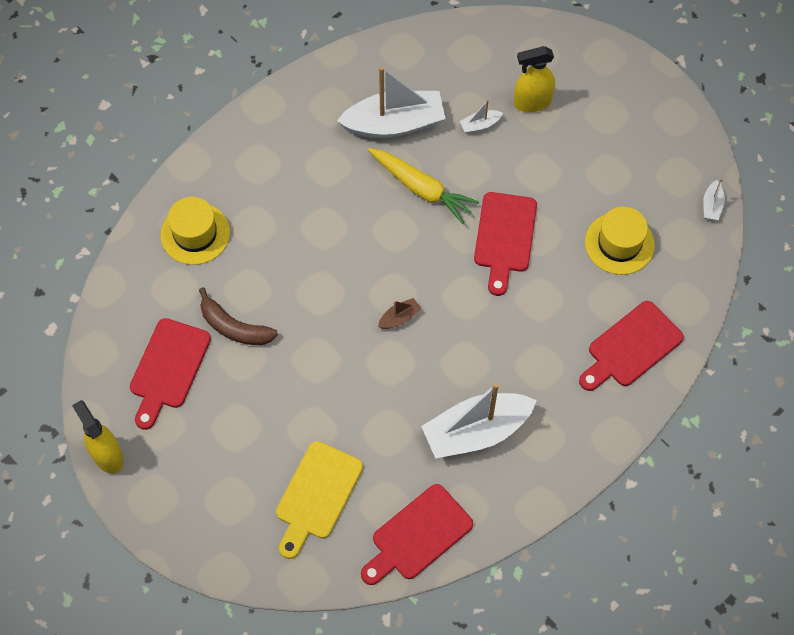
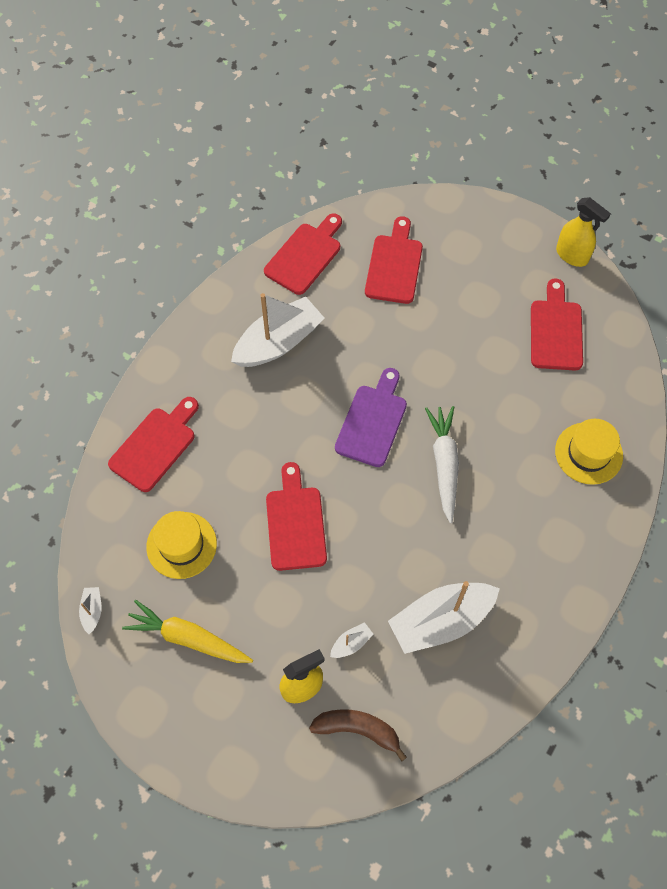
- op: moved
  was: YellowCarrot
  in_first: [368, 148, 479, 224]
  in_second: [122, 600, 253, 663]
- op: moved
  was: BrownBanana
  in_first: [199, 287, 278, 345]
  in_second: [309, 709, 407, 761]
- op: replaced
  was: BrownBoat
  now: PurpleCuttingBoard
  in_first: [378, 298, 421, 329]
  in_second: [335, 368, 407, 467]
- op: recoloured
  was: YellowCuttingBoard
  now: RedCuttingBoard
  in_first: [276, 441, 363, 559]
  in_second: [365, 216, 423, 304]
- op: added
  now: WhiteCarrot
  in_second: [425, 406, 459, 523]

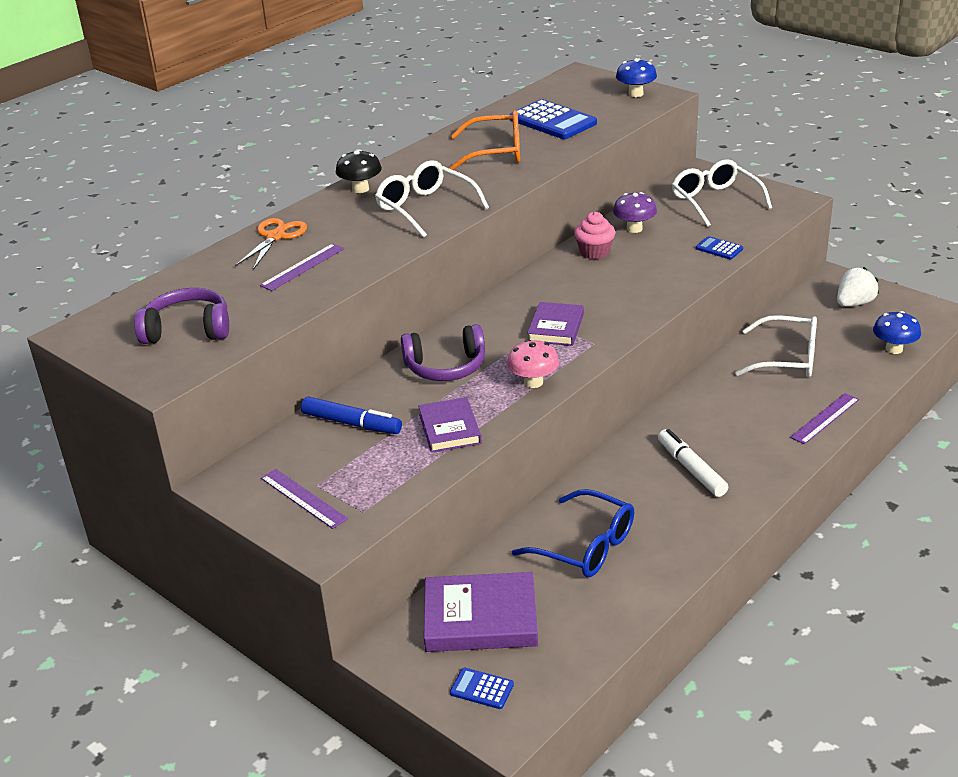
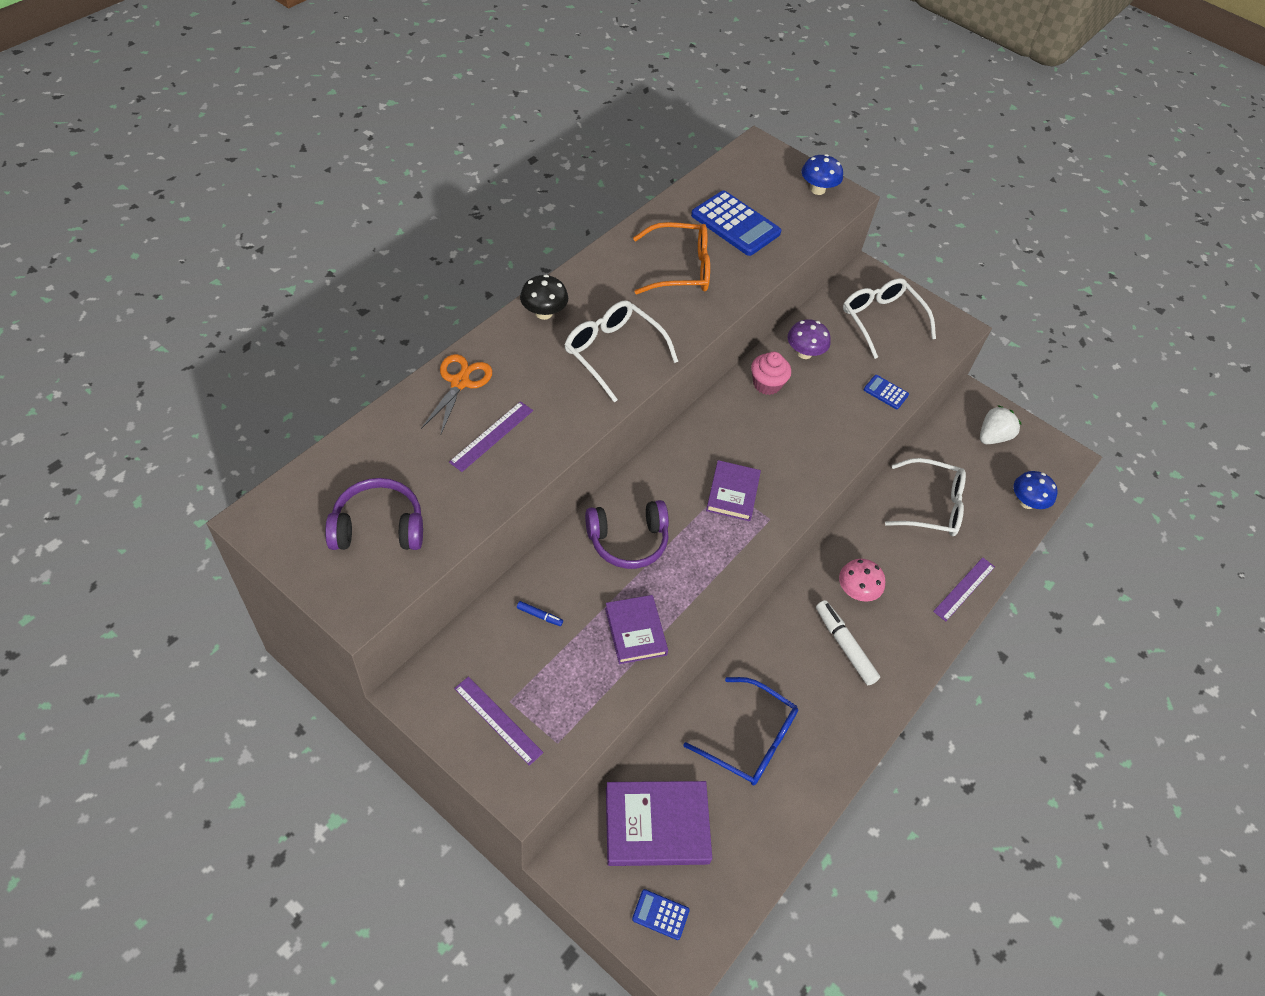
- op: moved
  was: PinkMushroom
  in_first: [507, 339, 559, 388]
  in_second: [839, 559, 886, 602]
- op: resized
  was: BlueMarker
  in_first: [301, 397, 402, 434]
  in_second: [517, 601, 563, 626]
  ratio: 0.46

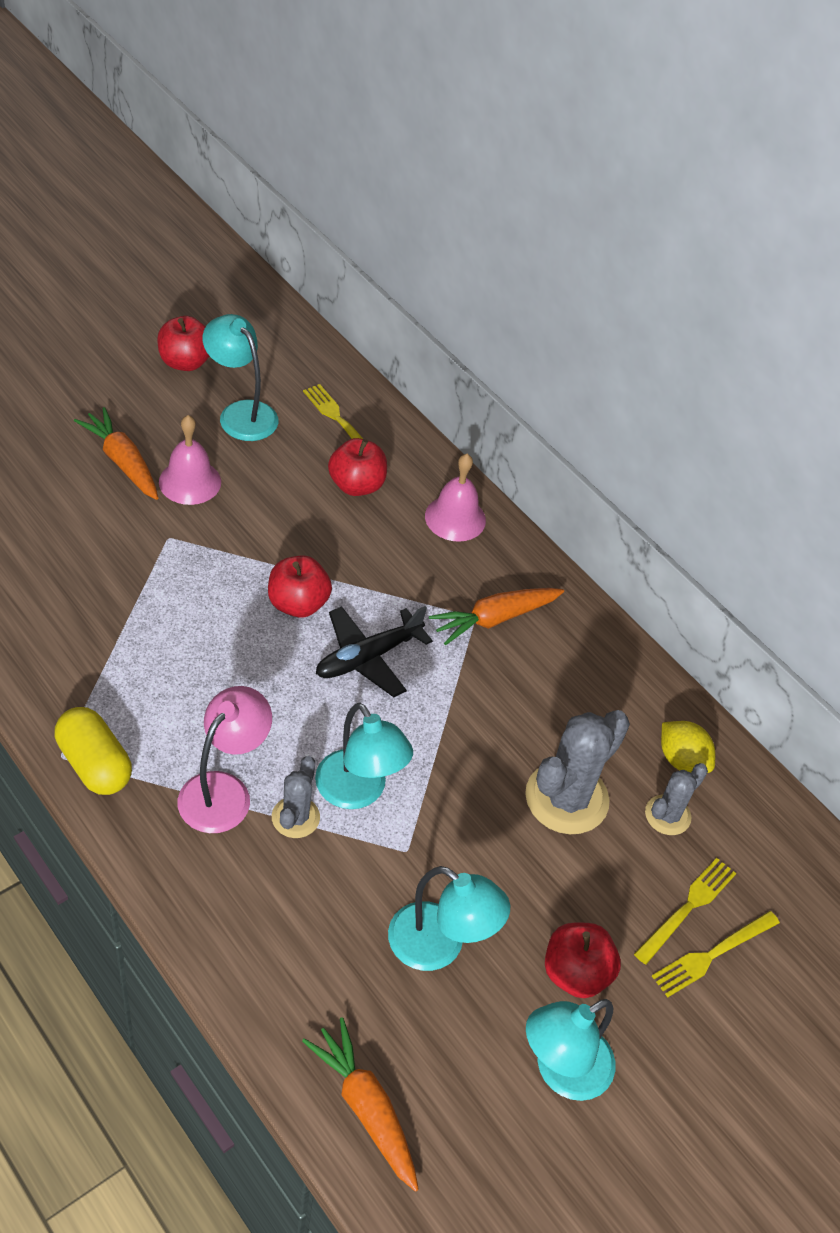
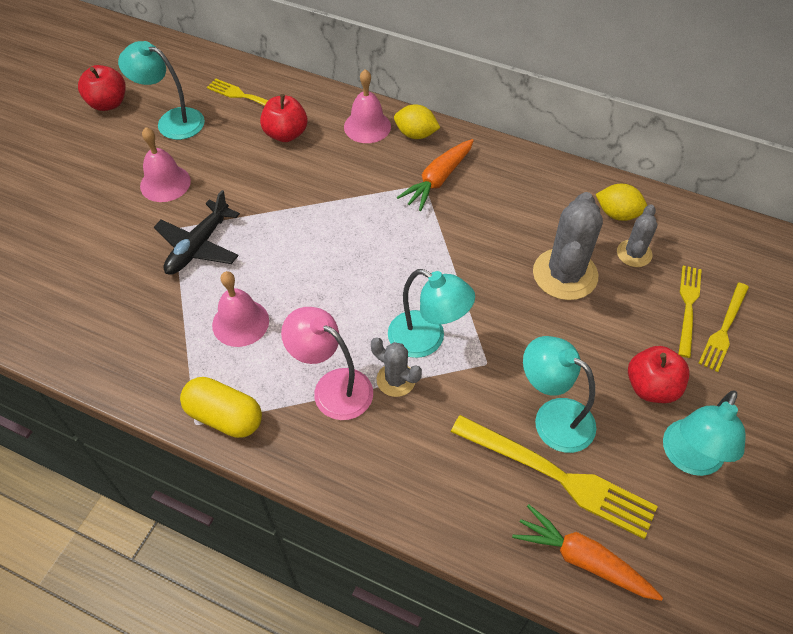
- op: removed
  was: OrangeCarrot
  in_first: [74, 407, 158, 500]
- op: removed
  was: RedApple
  in_first: [268, 556, 332, 618]
- op: moved
  was: BlackPlane
  in_first: [316, 606, 433, 697]
  in_second: [154, 190, 240, 275]
- op: turned
  was: PinkLamp
  in_first: [178, 686, 272, 833]
  in_second: [281, 307, 373, 420]
  clockwise: -60
- op: turned
  was: GreyCactus
  in_first: [272, 756, 320, 838]
  in_second: [371, 337, 422, 397]
  clockwise: -45
- op: turned
  was: TurquoiseLamp
  in_first: [388, 866, 510, 971]
  in_second: [523, 336, 597, 453]
  clockwise: -150
- op: added
  now: YellowLemon
  in_second: [394, 104, 440, 139]
- op: added
  now: PinkBell
  in_second: [212, 271, 269, 347]
- op: added
  now: YellowFork
  in_second: [451, 415, 658, 539]

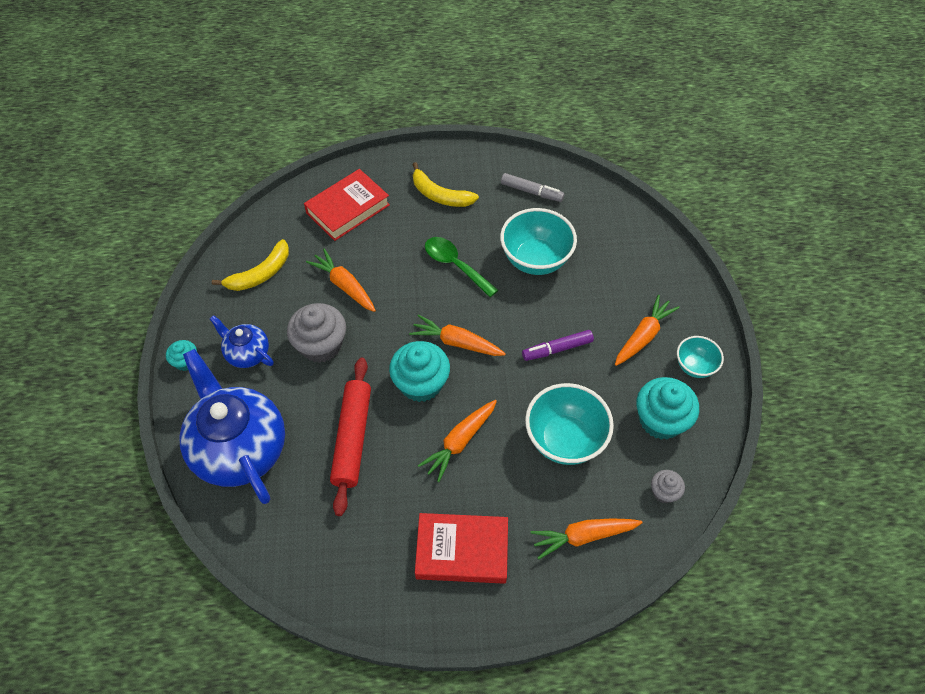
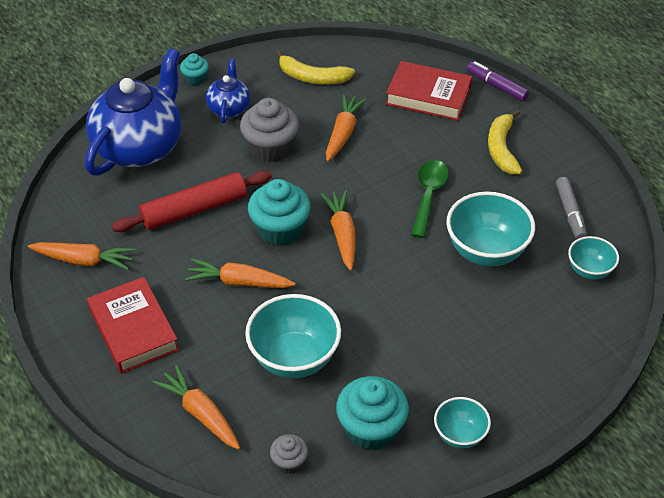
- op: moved
  was: OrangeCarrot
  in_first: [615, 295, 680, 366]
  in_second: [28, 242, 135, 270]
- op: moved
  was: PurpleMarker
  in_first: [522, 330, 594, 361]
  in_second: [467, 61, 529, 101]
- op: added
  now: TurquoiseBowl
  in_second: [568, 236, 619, 280]

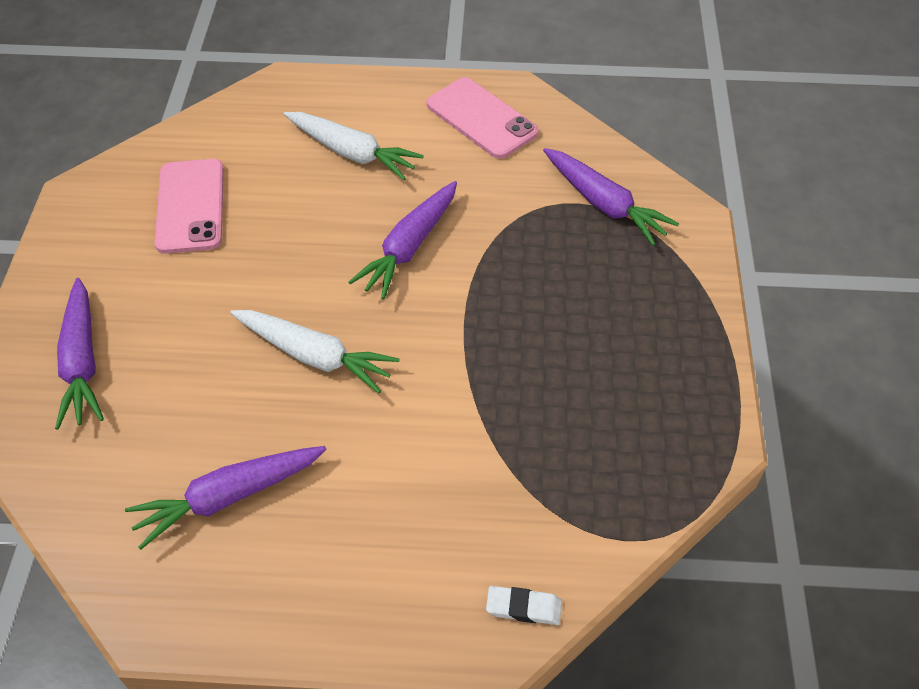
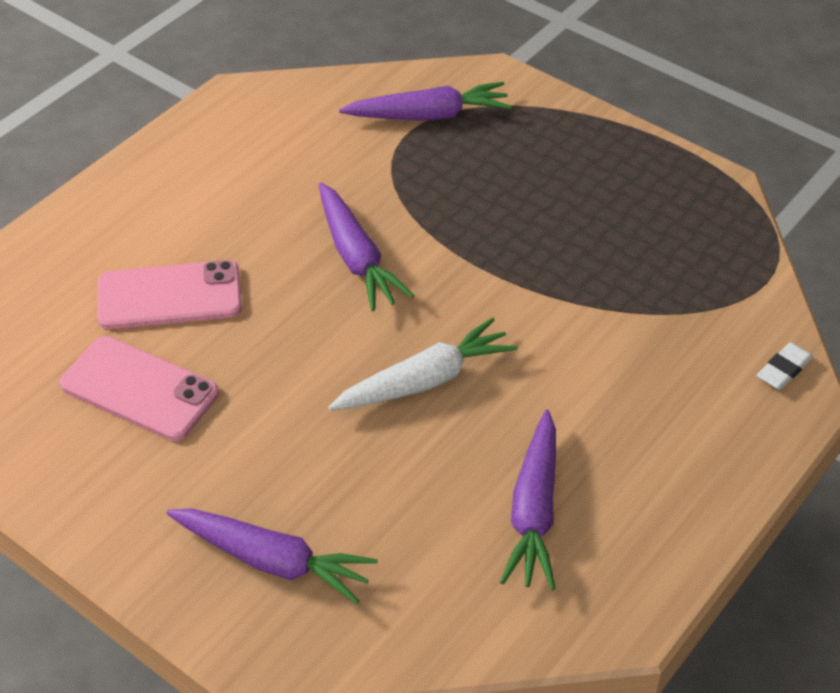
- op: moved
  was: PinkPhone
  in_first: [426, 77, 539, 159]
  in_second: [97, 260, 242, 329]
- op: removed
  was: WhiteCarrot
  in_first: [284, 112, 424, 180]

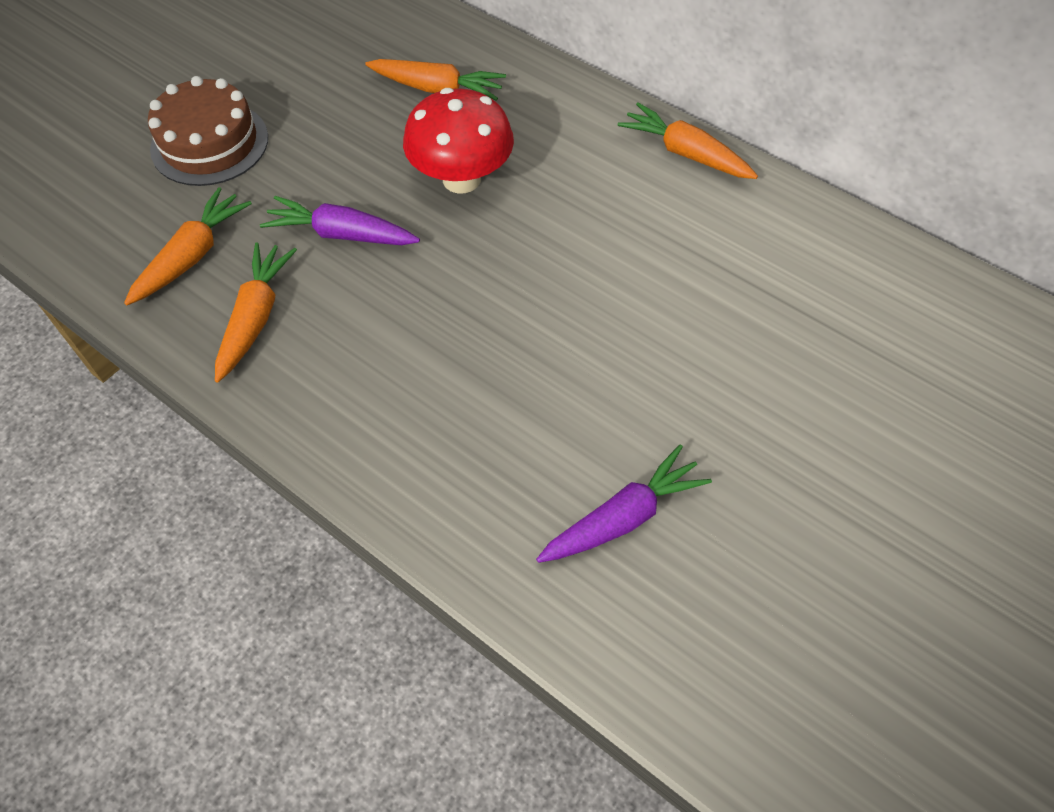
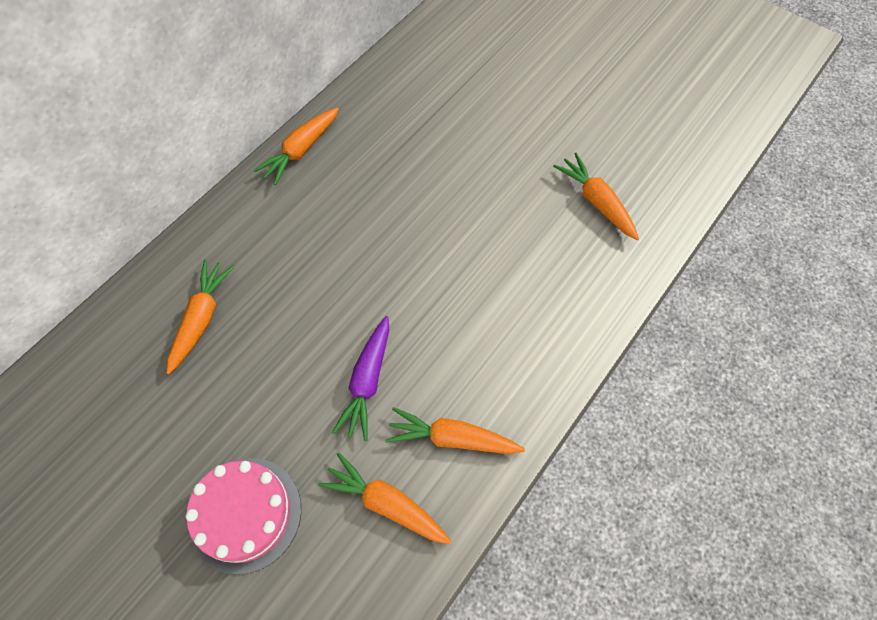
- op: recoloured
  was: BrownCake
  now: PinkCake
  in_first: [148, 76, 268, 186]
  in_second: [186, 458, 301, 575]
- op: removed
  was: RedMushroom
  in_first: [403, 88, 514, 193]
- op: recoloured
  was: PurpleCarrot
  now: OrangeCarrot
  in_first: [536, 444, 712, 563]
  in_second: [553, 153, 639, 240]

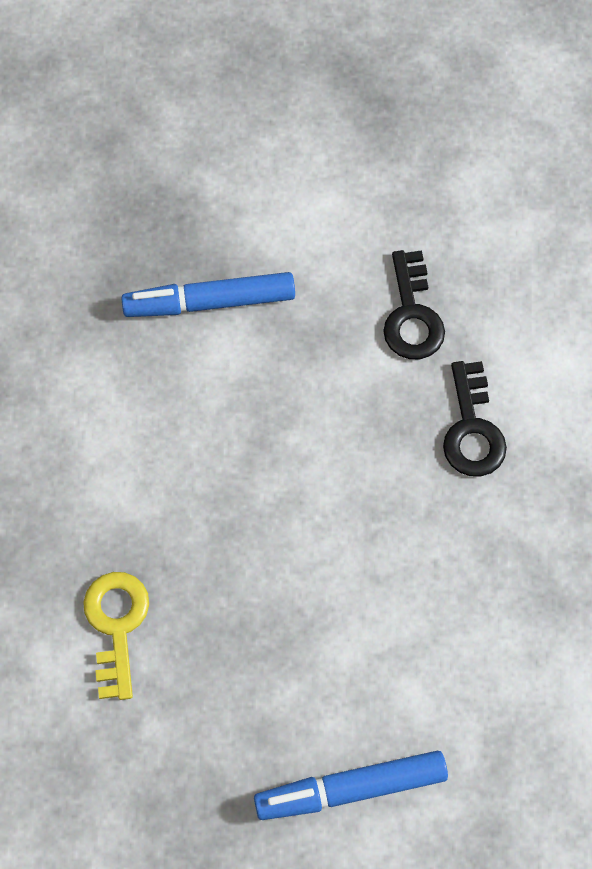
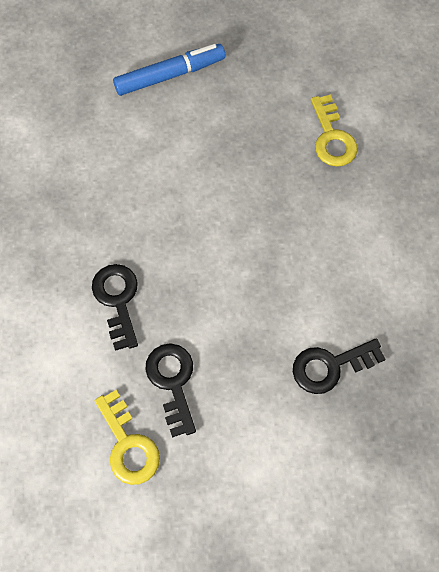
- op: replaced
  was: BlueMarker
  now: BlackKey
  in_first: [121, 272, 295, 317]
  in_second: [293, 338, 386, 394]
- op: added
  now: YellowKey
  in_second: [95, 390, 160, 485]

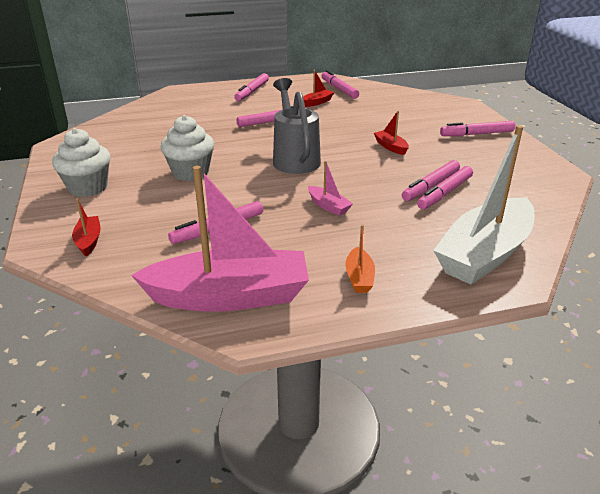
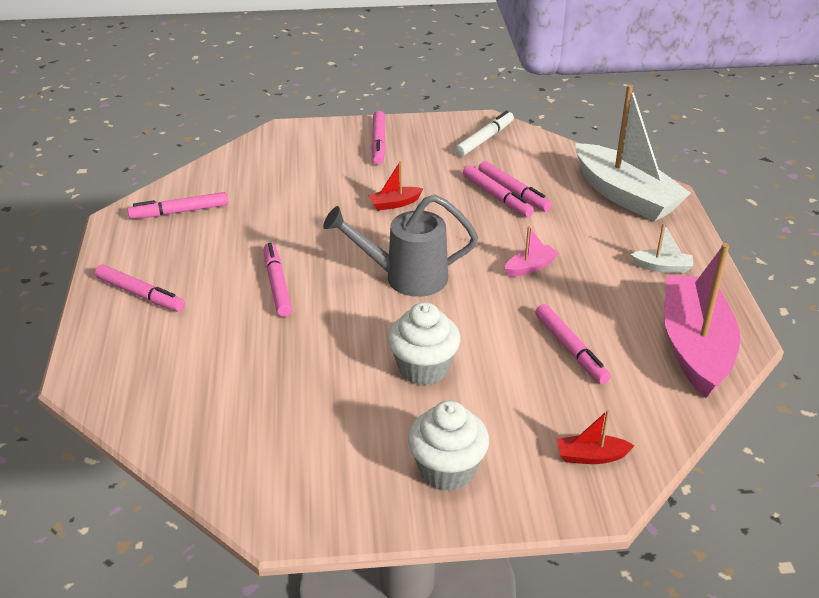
- op: removed
  was: RedBoat
  in_first: [303, 70, 334, 107]
- op: recoloured
  was: OrangeBoat
  now: WhiteBoat
  in_first: [345, 225, 375, 293]
  in_second: [630, 223, 693, 273]
- op: added
  now: WhiteMarker
  in_second: [455, 110, 514, 156]

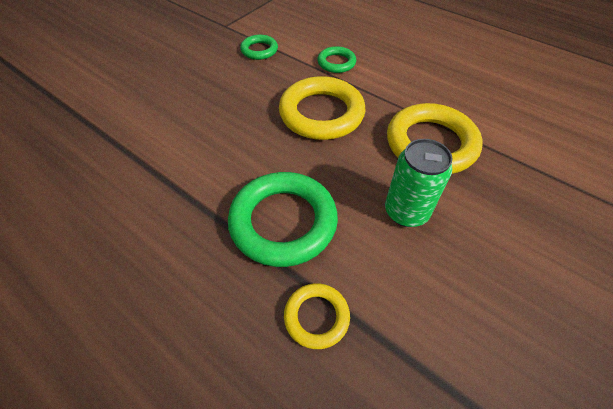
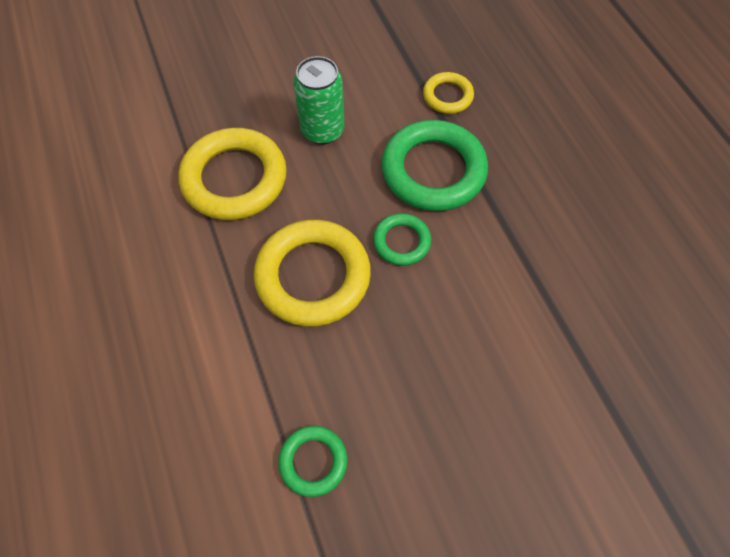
- op: moved
  was: GreenRing
  in_first: [317, 46, 356, 73]
  in_second: [373, 213, 431, 266]

